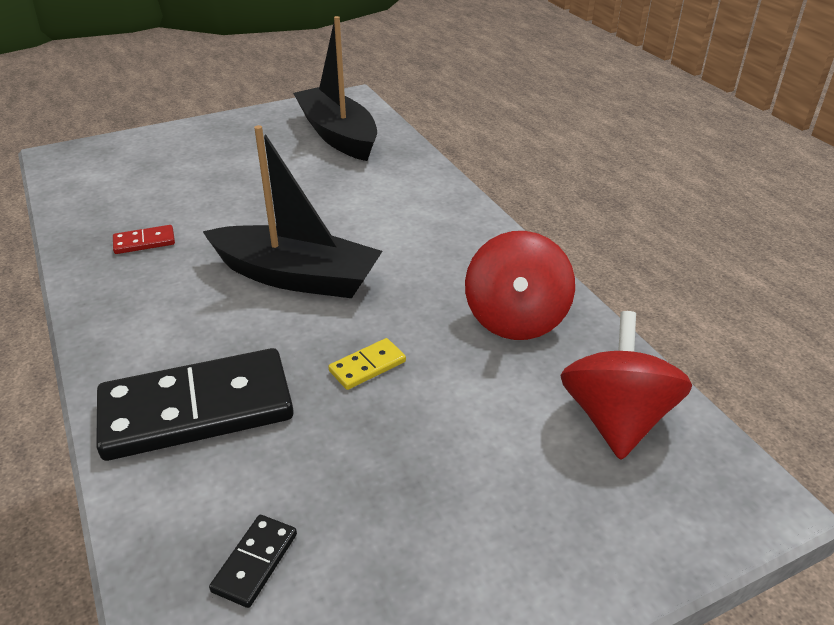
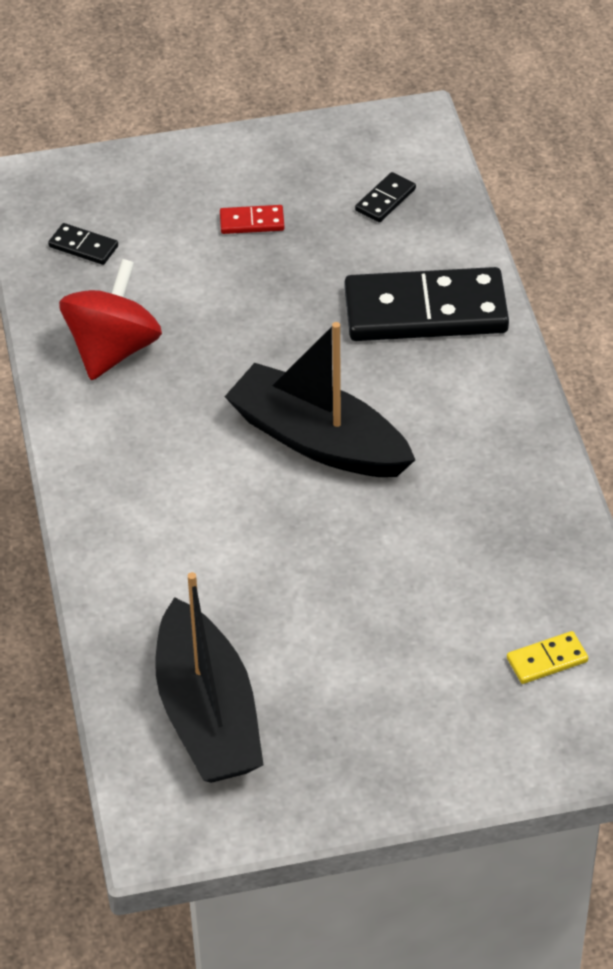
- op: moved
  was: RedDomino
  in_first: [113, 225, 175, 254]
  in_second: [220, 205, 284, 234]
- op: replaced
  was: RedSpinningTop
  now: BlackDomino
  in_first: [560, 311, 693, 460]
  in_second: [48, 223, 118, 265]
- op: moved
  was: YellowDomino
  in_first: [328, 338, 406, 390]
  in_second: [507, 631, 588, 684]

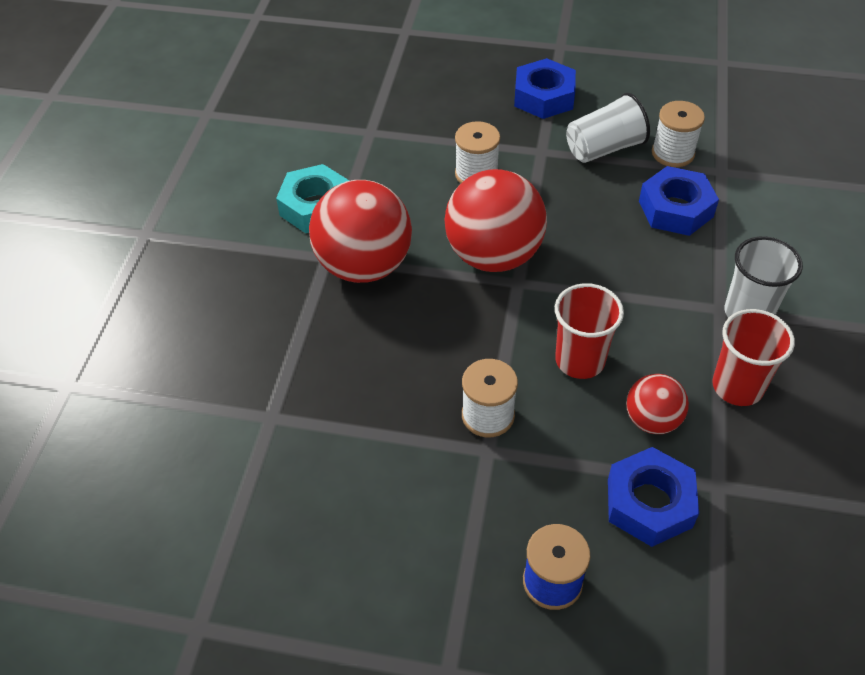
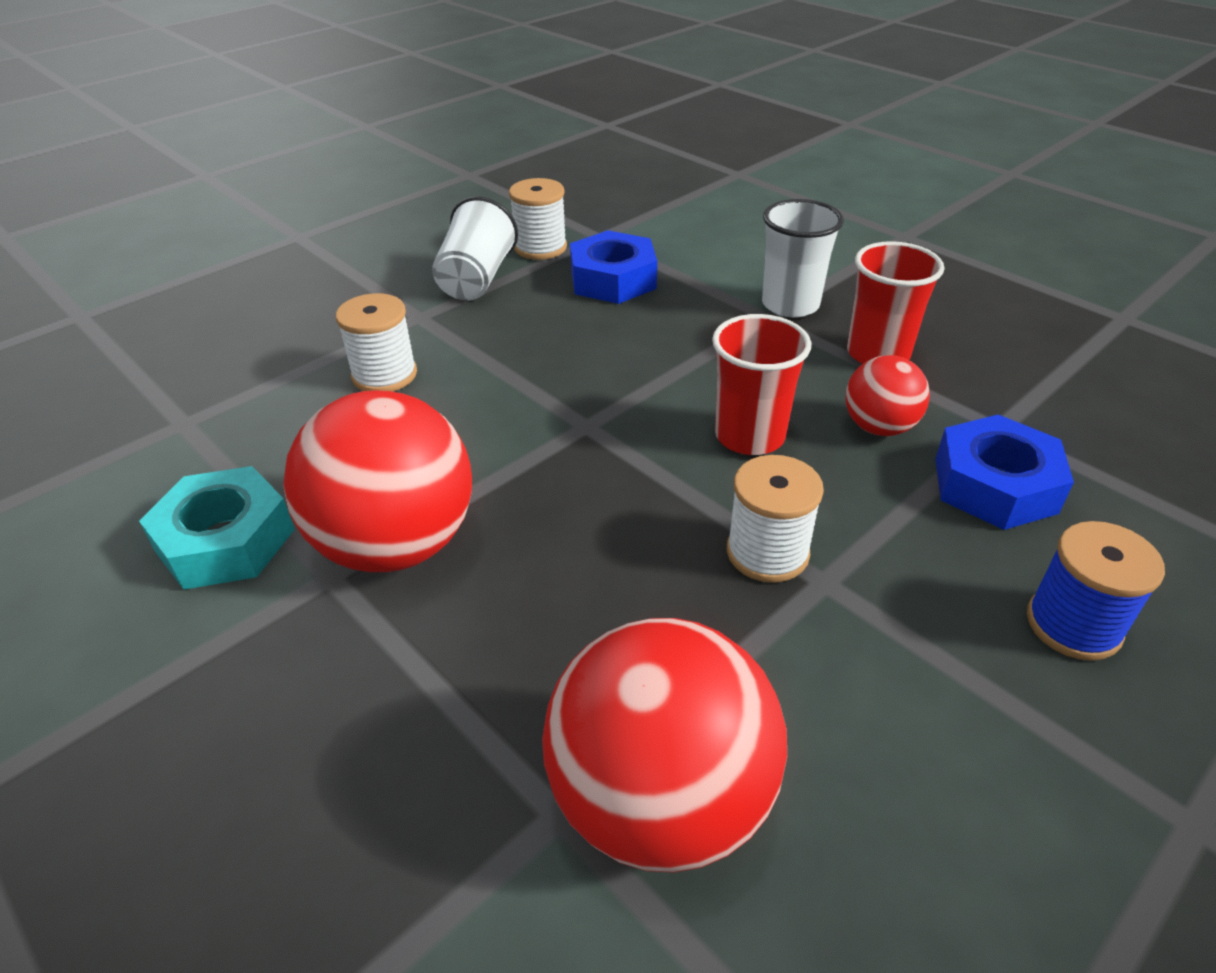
- op: removed
  was: BlueNut
  in_first: [514, 58, 576, 119]
- op: moved
  was: RedBall
  in_first: [445, 169, 547, 272]
  in_second: [542, 618, 787, 873]

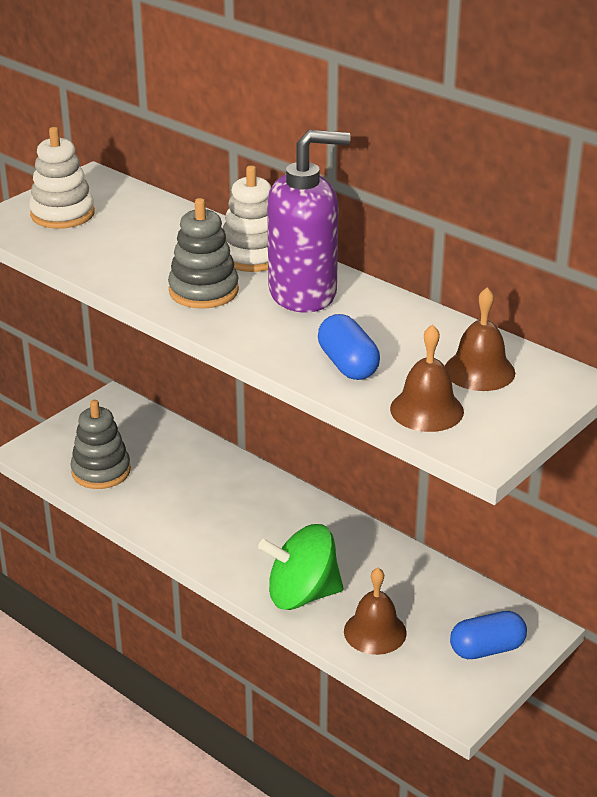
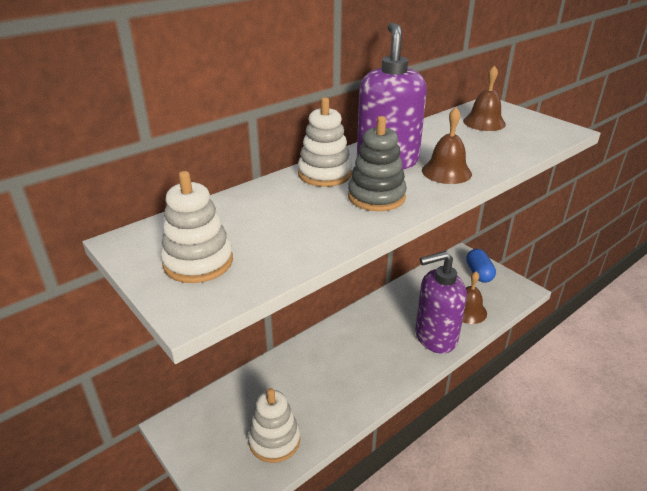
- op: removed
  was: BlueCapsule
  in_first: [318, 314, 380, 380]
- op: moved
  was: BrownBell
  in_first: [390, 324, 464, 432]
  in_second: [422, 107, 472, 184]
- op: recoloured
  was: GreyStackingToy
  now: WhiteStackingToy
  in_first: [70, 400, 131, 489]
  in_second: [248, 388, 300, 463]
- op: replaced
  was: GreenSpinningTop
  now: PurpleSoapDispenser
  in_first: [258, 524, 343, 610]
  in_second: [415, 251, 467, 354]

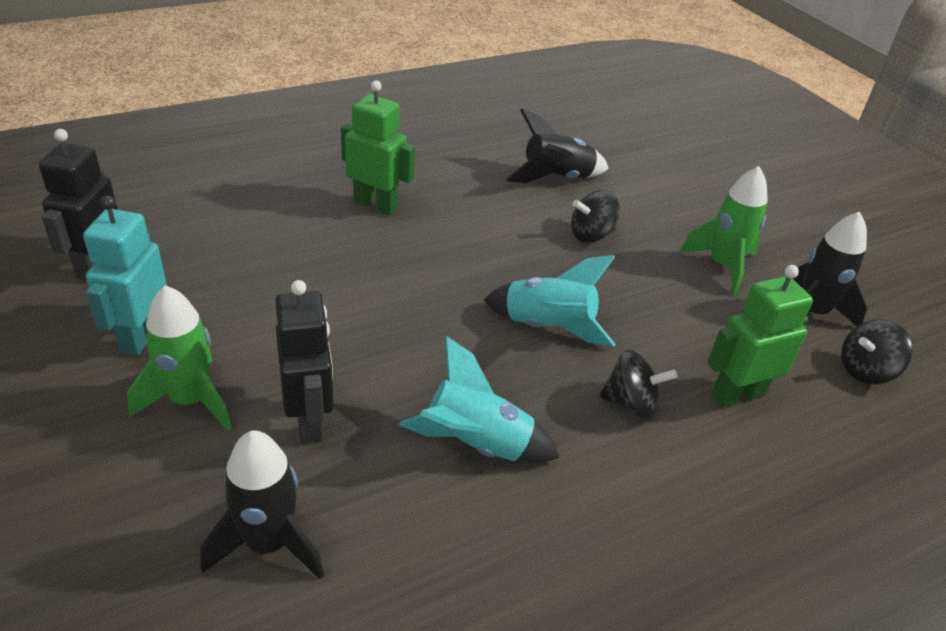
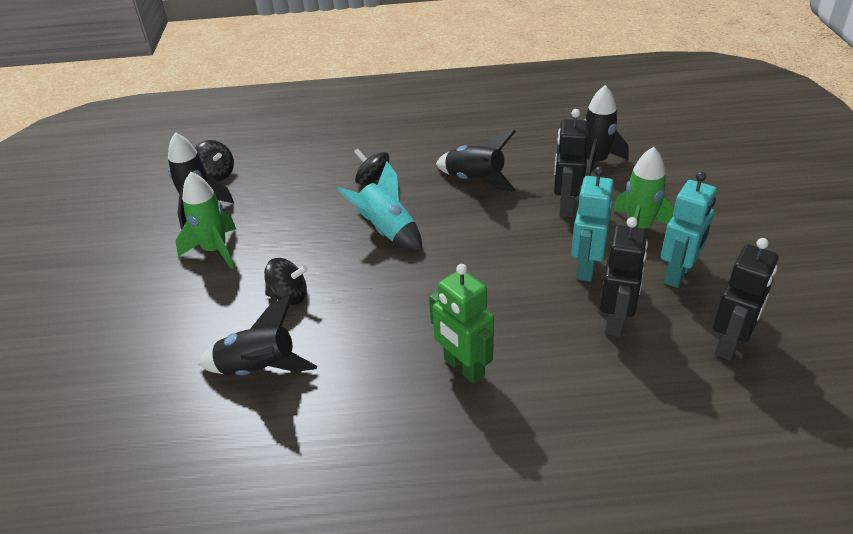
- op: removed
  was: GreenRobot
  in_first: [707, 265, 813, 408]
- op: turned
  was: BlackSpinningTop
  in_first: [841, 319, 913, 384]
  in_second: [195, 140, 234, 181]
  clockwise: 45
- op: recoloured
  was: TurquoiseRocket
  now: BlackRocket
  in_first: [399, 336, 560, 463]
  in_second: [436, 129, 516, 192]
- op: added
  now: TurquoiseRobot
  in_second: [571, 167, 614, 282]
- op: added
  now: BlackRobot
  in_second: [600, 217, 648, 337]

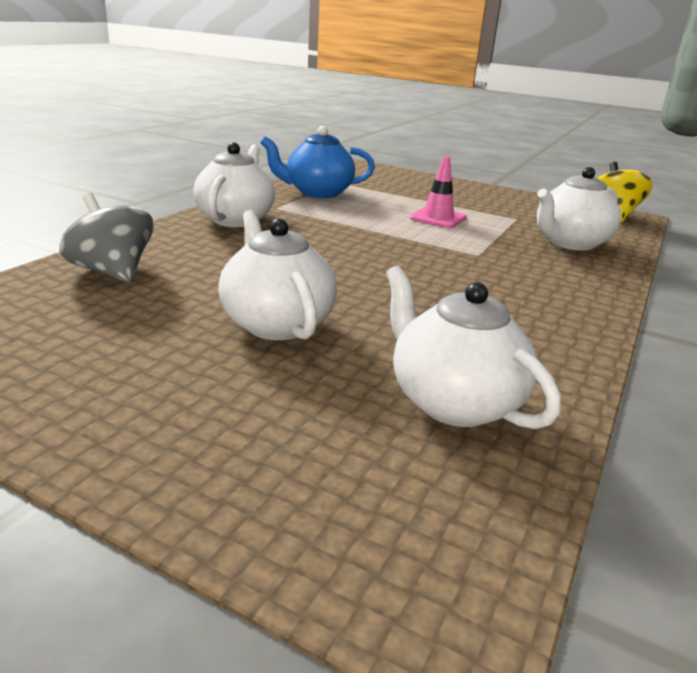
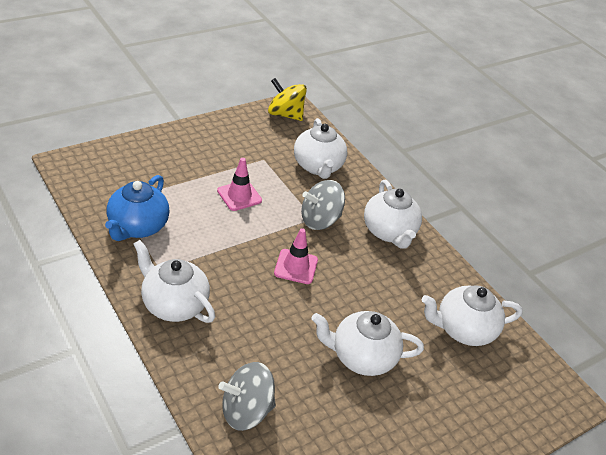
- op: added
  now: GreySpinningTop
  in_second: [301, 180, 345, 230]
- op: added
  now: WhiteTeapot
  in_second: [364, 180, 422, 249]
- op: added
  now: PinkTrafficCone
  in_second: [274, 228, 318, 284]

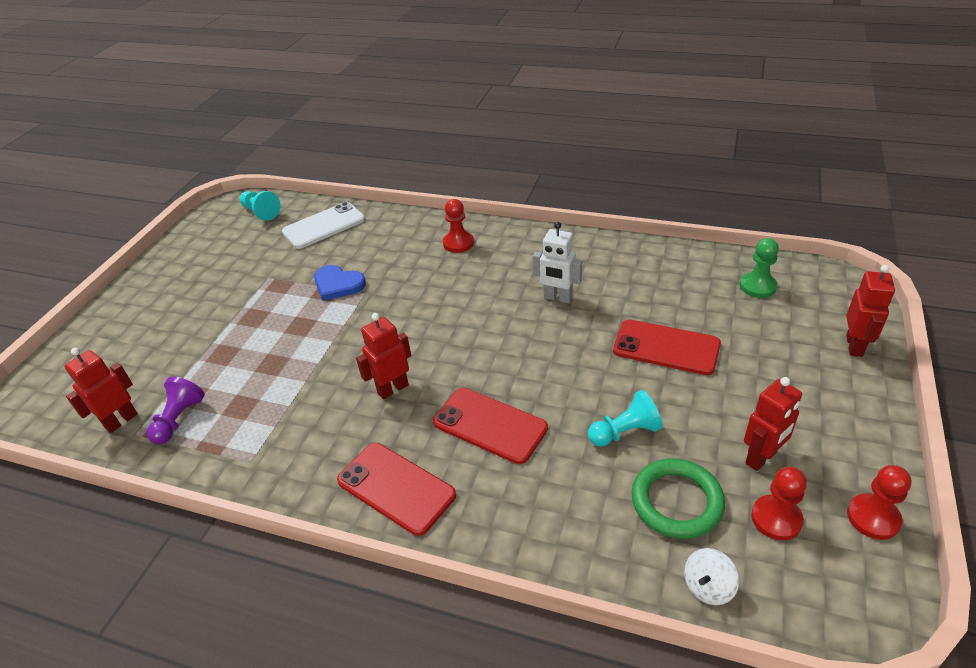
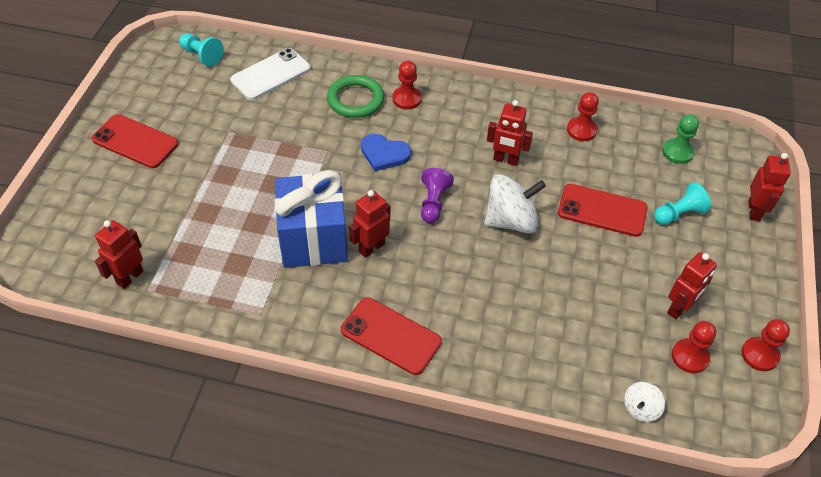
- op: recoloured
  was: WhiteRobot
  now: RedRobot
  in_first: [533, 222, 582, 303]
  in_second: [487, 100, 533, 166]
- op: moved
  was: BlueHeart
  in_first: [314, 265, 366, 301]
  in_second: [361, 134, 411, 171]
- op: moved
  was: PurplePawn
  in_first: [146, 377, 205, 444]
  in_second: [421, 168, 454, 223]
- op: moved
  was: RedPhone
  in_first: [433, 388, 548, 464]
  in_second: [92, 114, 179, 168]
- op: moved
  was: TurquoisePawn
  in_first: [588, 390, 663, 447]
  in_second: [654, 182, 711, 225]
- op: moved
  was: GreenRing
  in_first: [632, 458, 725, 539]
  in_second: [327, 75, 384, 118]
- op: added
  now: RedPawn
  in_second: [567, 92, 599, 141]
- op: added
  now: BlueGift
  in_second: [274, 170, 348, 268]
- op: added
  now: WhiteSpinningTop
  in_second: [484, 174, 546, 234]

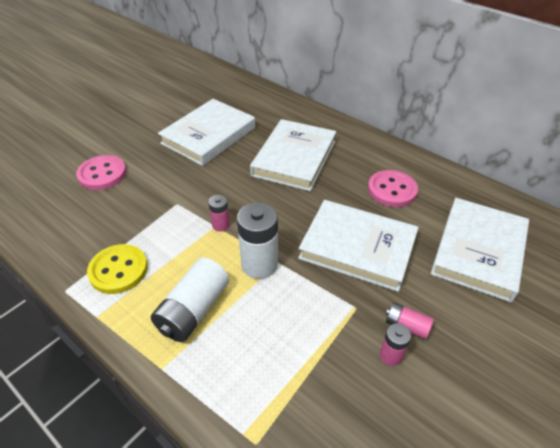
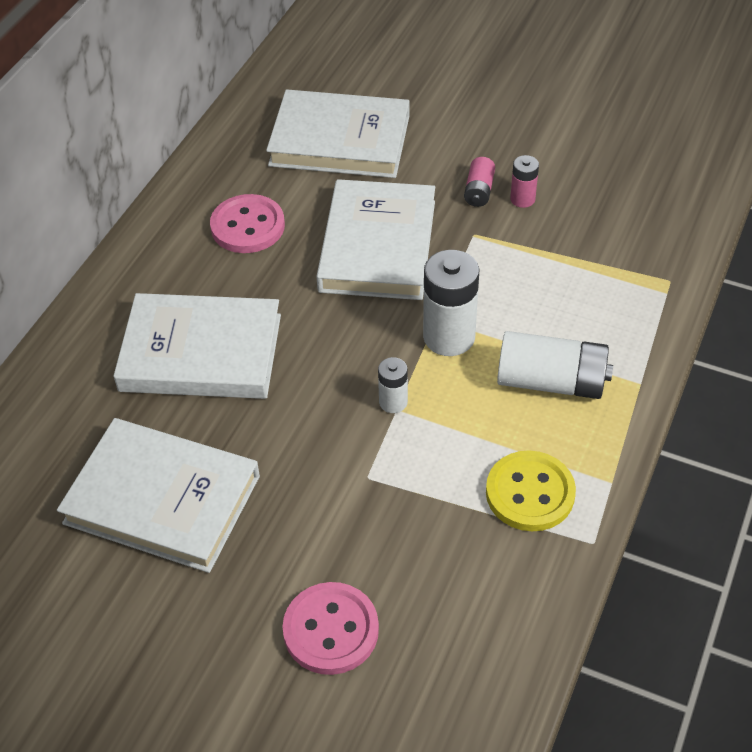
- op: recoloured
  was: PinkBattery
  now: WhiteBattery
  in_first: [208, 195, 230, 232]
  in_second: [378, 357, 408, 413]

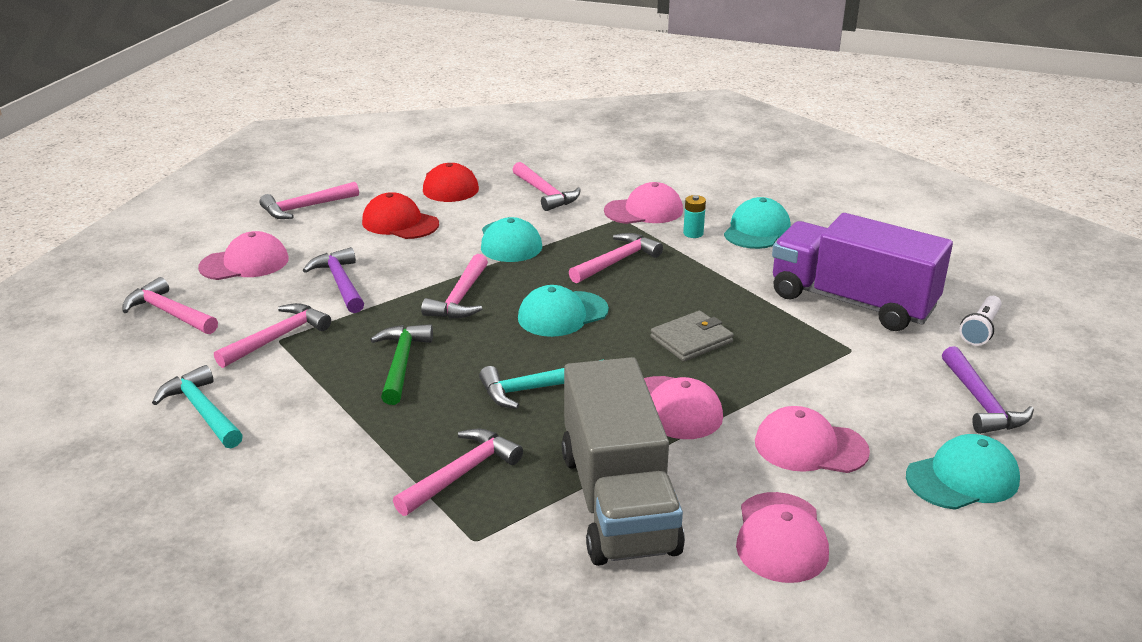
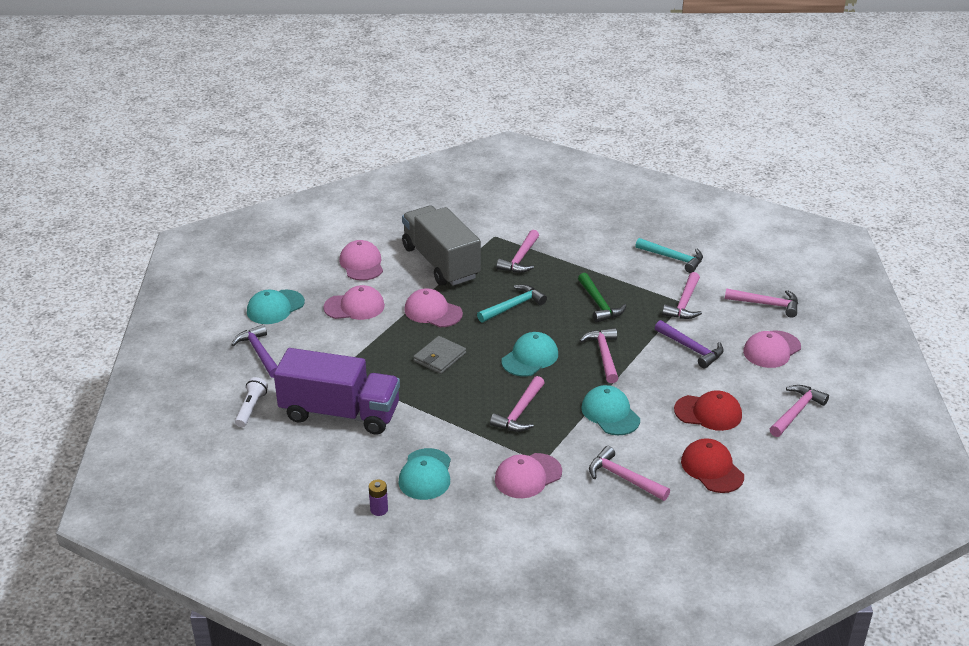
- op: removed
  was: TurquoiseBattery
  in_first: [683, 195, 706, 238]
- op: added
  now: PurpleBattery
  in_second: [369, 480, 388, 516]

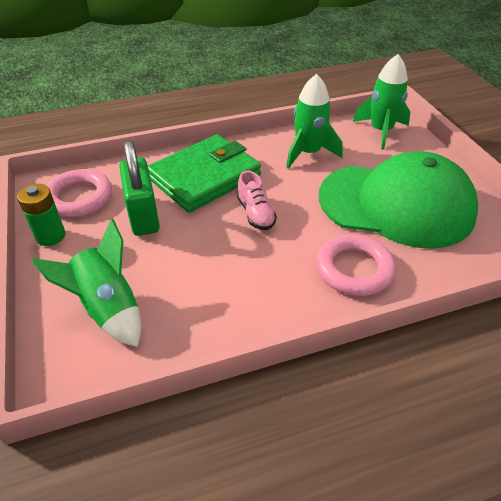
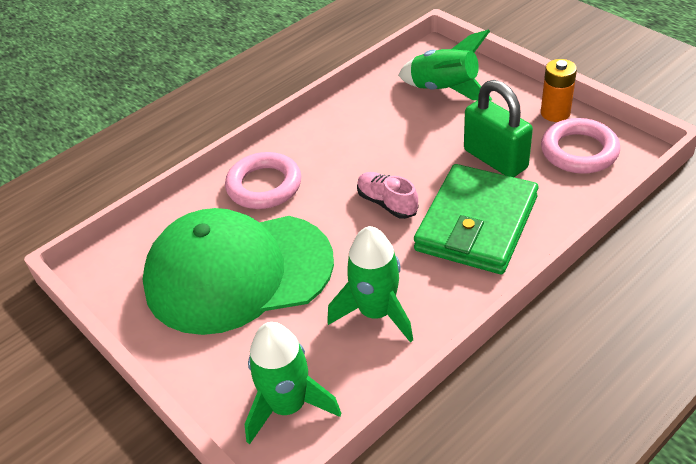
- op: recoloured
  was: GreenBattery
  now: OrangeBattery
  in_first: [17, 184, 66, 246]
  in_second: [541, 59, 577, 122]

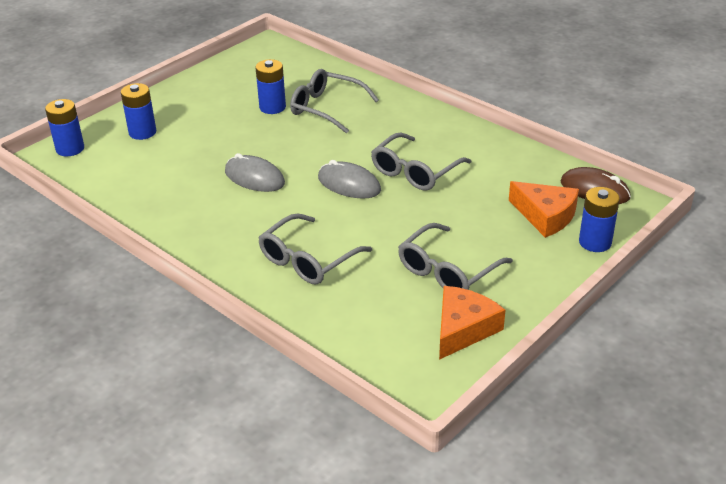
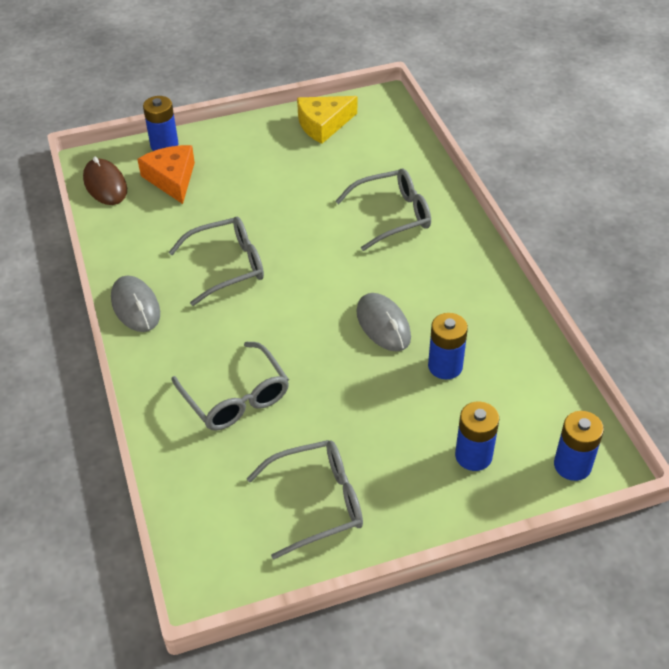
- op: moved
  was: BlueBattery
  in_first: [255, 59, 286, 114]
  in_second: [428, 313, 468, 379]
- op: moved
  was: GreyMouse
  in_first: [318, 160, 381, 199]
  in_second: [111, 275, 160, 332]
- op: moved
  was: GreyGlasses
  in_first: [398, 223, 513, 290]
  in_second: [247, 440, 363, 560]
- op: recoloured
  was: OrangeCheese
  now: YellowCheese
  in_first: [439, 286, 505, 360]
  in_second: [297, 96, 357, 144]

